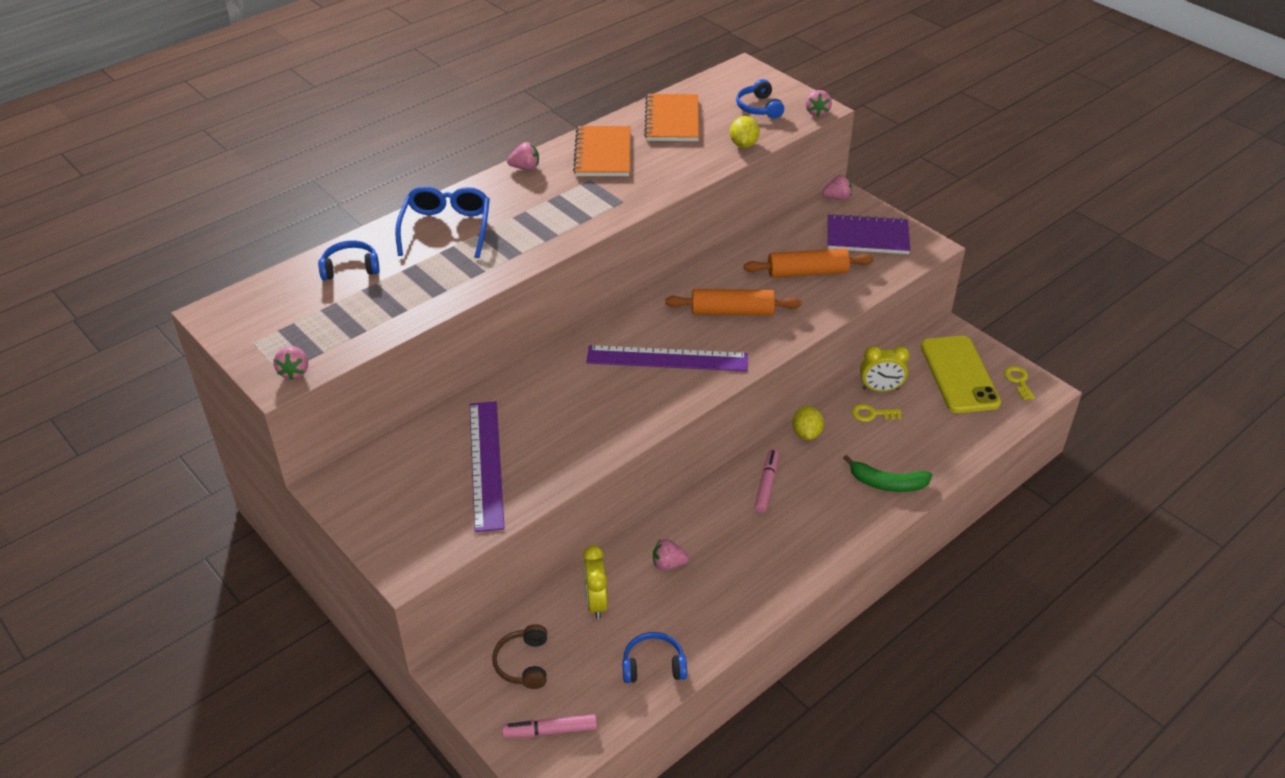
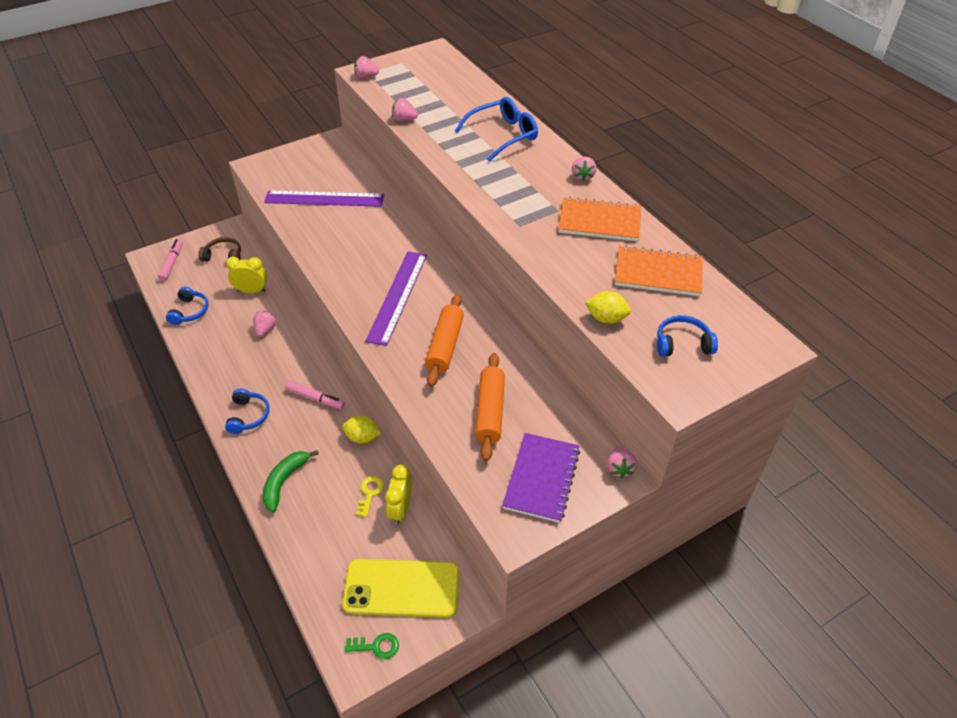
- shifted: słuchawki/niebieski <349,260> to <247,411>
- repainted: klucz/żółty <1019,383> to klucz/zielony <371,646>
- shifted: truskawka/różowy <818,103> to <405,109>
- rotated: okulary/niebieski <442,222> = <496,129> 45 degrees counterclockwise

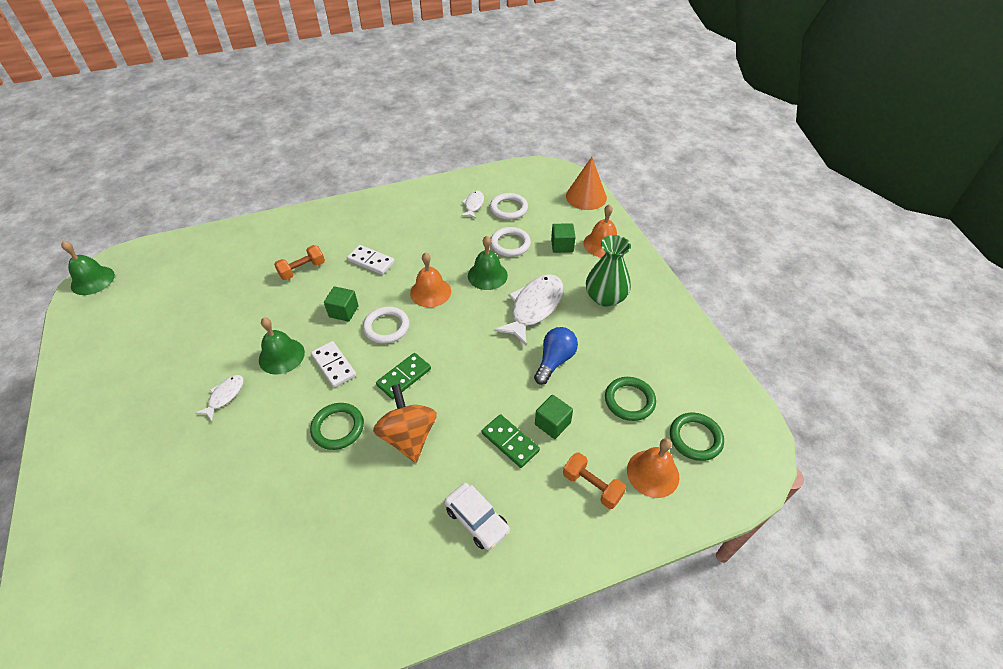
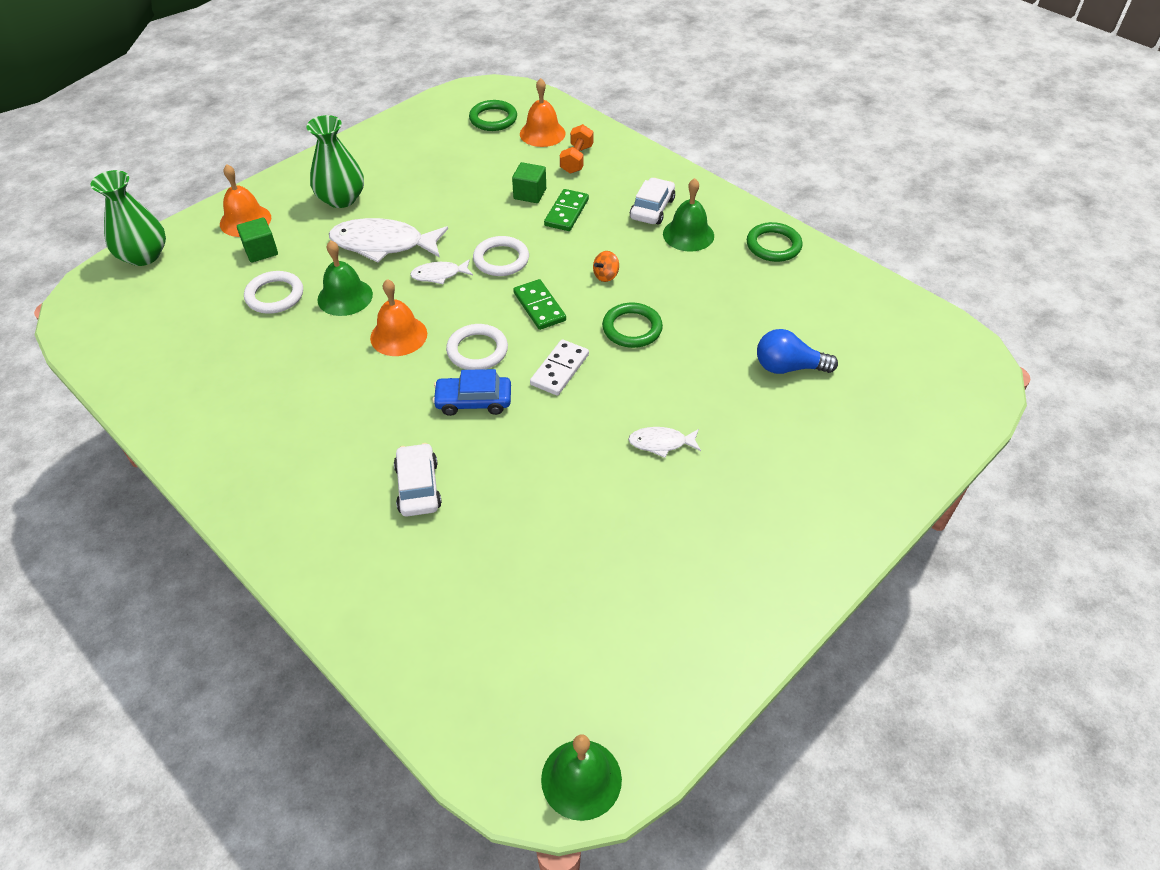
- swapped: stożek/pomarańczowy <586,183> to wazon/zielony <128,218>
- swapped: hantel/pomarańczowy <299,262> to samochód/biały <418,480>
- shifted: ryba/biały <472,204> to <441,271>
- swapped: sześcian/zielony <341,304> to samochód/niebieski <471,392>
- shifted: pierścień/biały <509,206> to <501,256>
- rotated: kostka domina/zielony <403,376> = <539,304> 45 degrees clockwise
- scaled: bączek/pomarańczowy <405,423> = <606,266> x0.45
- shifted: dzwonek/zielony <282,346> to <688,215>
- shifted: pierścień/zielony <630,399> to <775,242>
- shifted: żarówka/niebieski <556,356> to <797,351>
- gone: kostka domina/biały <371,260>

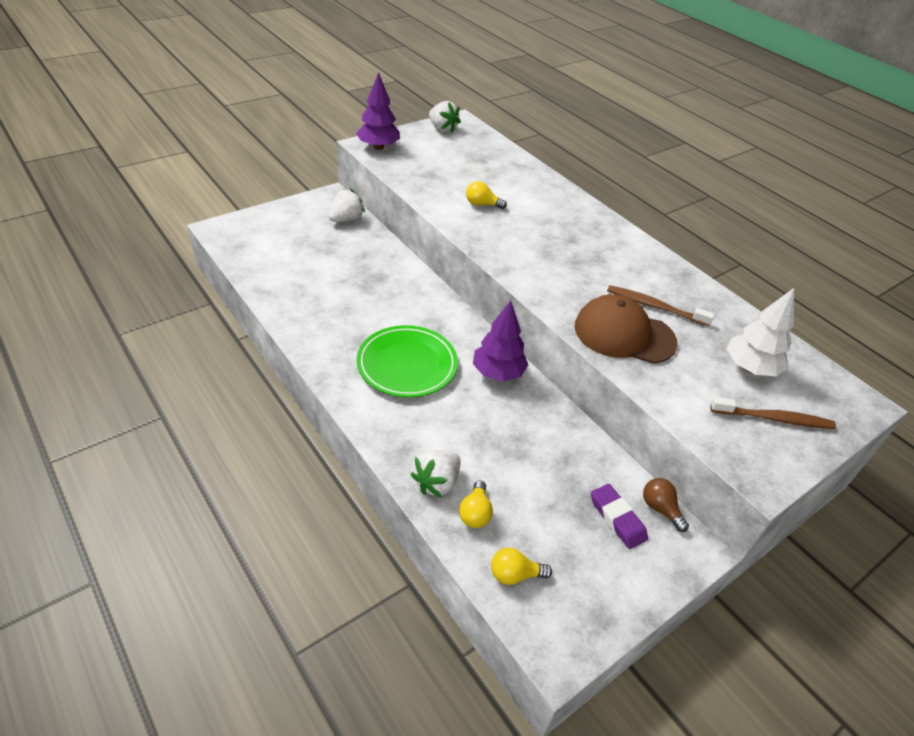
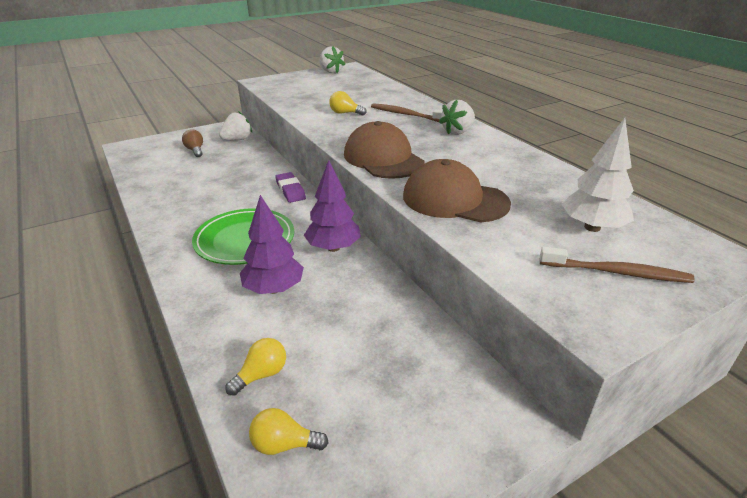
- shifted: żarówka/brązowy <666,505> to <192,143>
- rotated: żarówka/żółty <476,504> = <255,367> 150 degrees counterclockwise
- shifted: drzewko/fioletowy <378,111> to <272,244>
- shifted: gumka do mazania/fioletowy <619,516> to <290,187>
- new: czapka/brązowy <384,150>
- shifted: szczoteczka do zębów/brązowy <661,305> to <406,112>
- shifted: truskawka/biały <436,474> to <457,117>

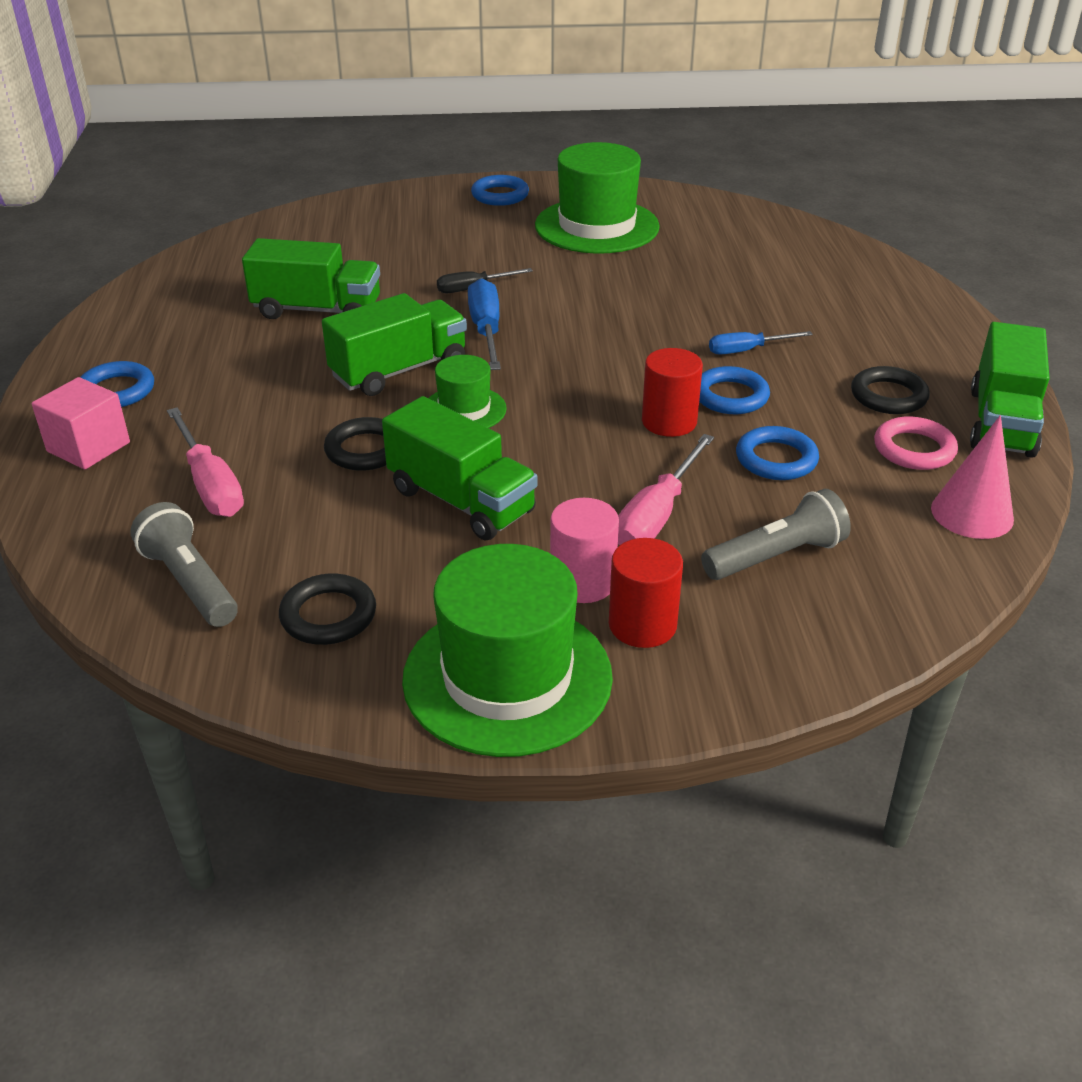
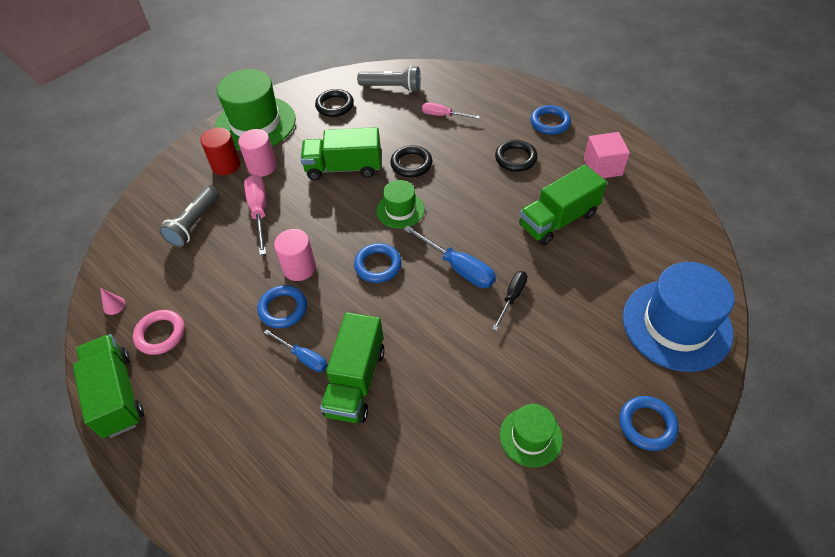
- scaled: stożek/różowy <972,477> = <112,301> x0.48
- rotated: śrubokręt/niebieski <761,342> = <295,350> 90 degrees clockwise
- repainted: walec/czerwony <672,392> to walec/różowy <295,255>
- shifted: ciężarówka/zielony <394,344> to <352,367>
- shifted: pierścień/niebieski <777,453> to <378,263>
- scaled: śrubokręt/różowy <205,462> = <451,110> x0.64
- shifted: pierścień/czarny <890,390> to <516,156>
- scaled: kapelusz/zielony <597,198> = <531,435> x0.53
- shifted: sześcian/różowy <81,423> to <607,155>
- new: kapelusz/niebieski <679,317>

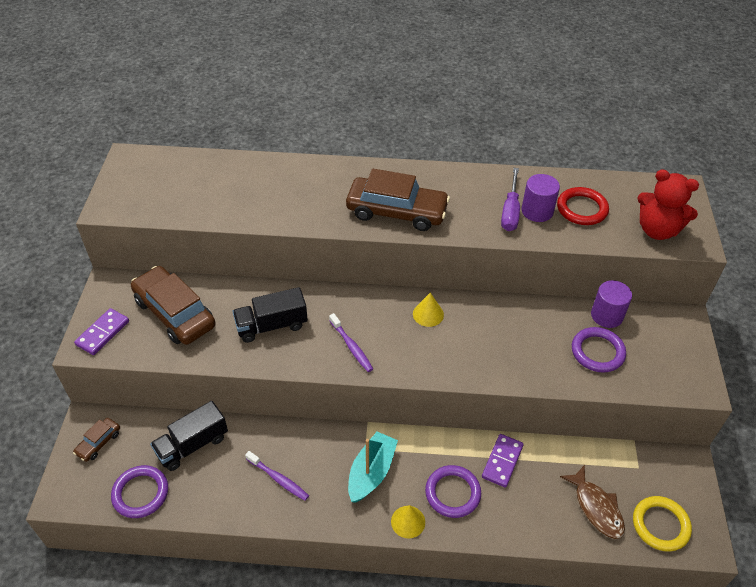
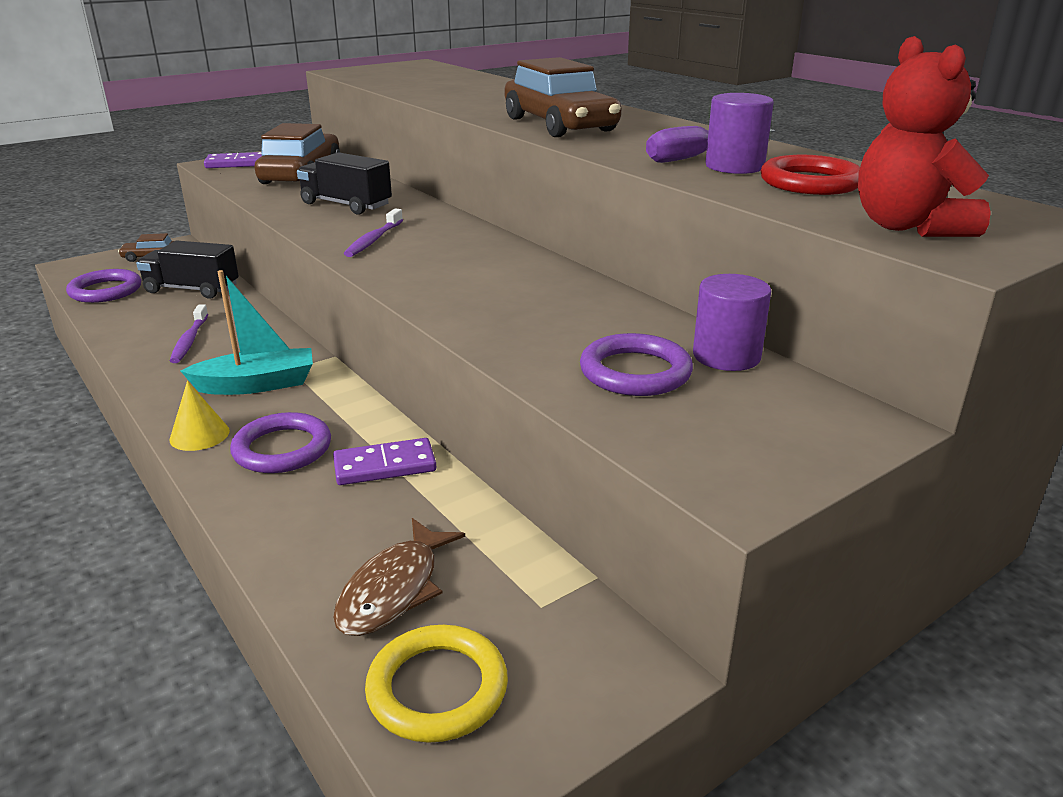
- gone: stożek/żółty <428,310>

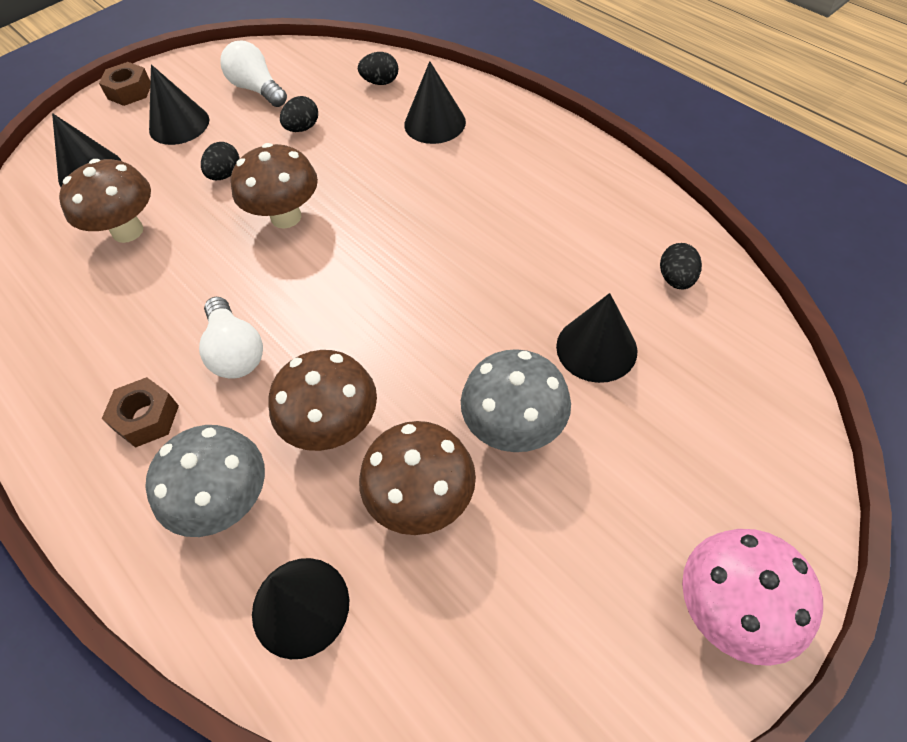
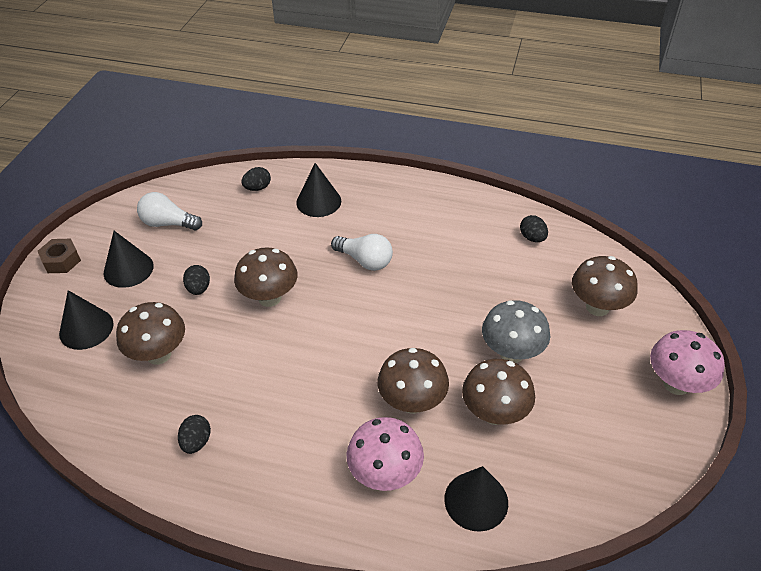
- shifted: jajko/czarny <299,114> to <194,434>
- shifted: żarówka/biały <231,338> to <362,252>
- repainted: grzyb/szary <205,481> to grzyb/różowy <385,454>
- new: grzyb/brązowy <605,286>
- gone: nakrętka/brązowy <140,412>
- gone: stożek/czarny <596,338>

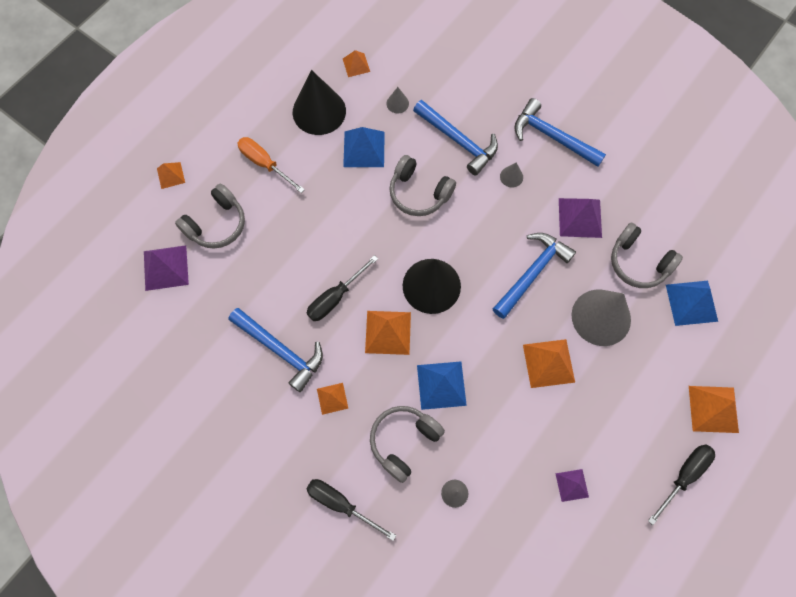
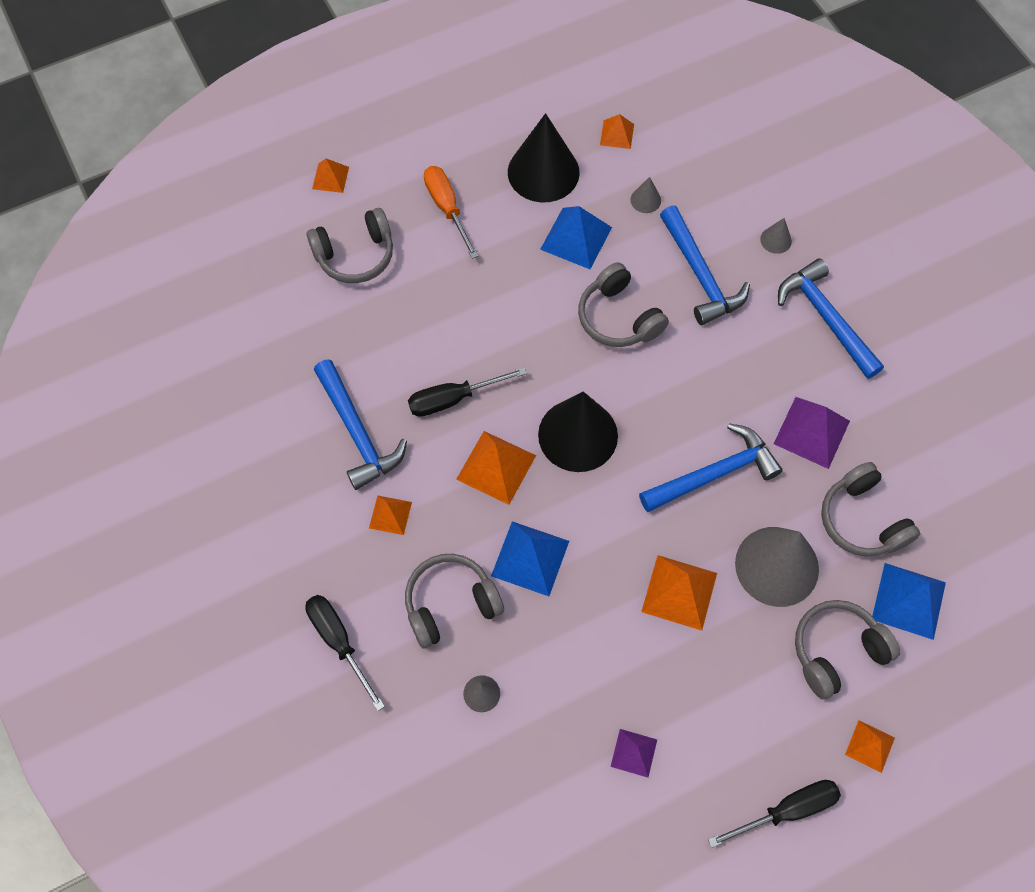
- shifted: stożek/szary <511,175> to <776,236>
- new: słuchawki/szary <847,649>
- scaled: piramida/pomarańczowy <714,409> = <870,746> x0.59
- gone: piramida/fioletowy <166,268>

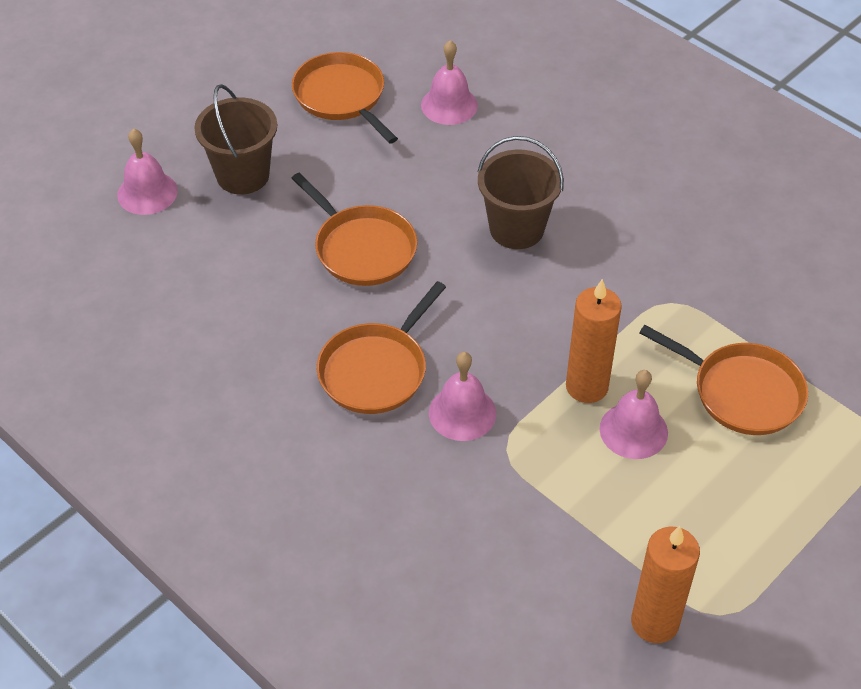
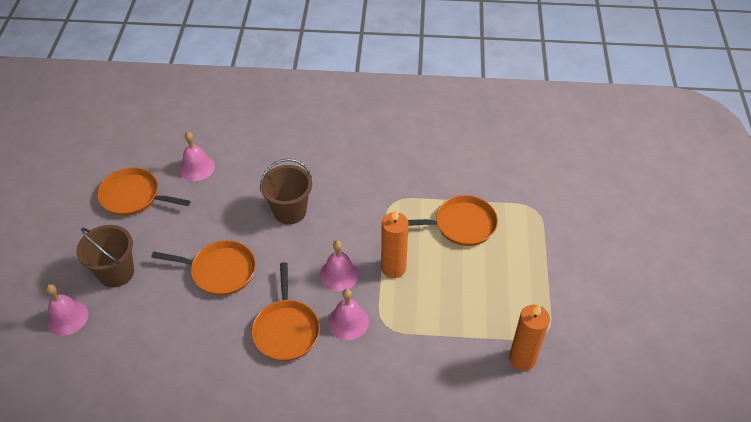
- shifted: dzwonek/różowy <633,414> to <339,265>

